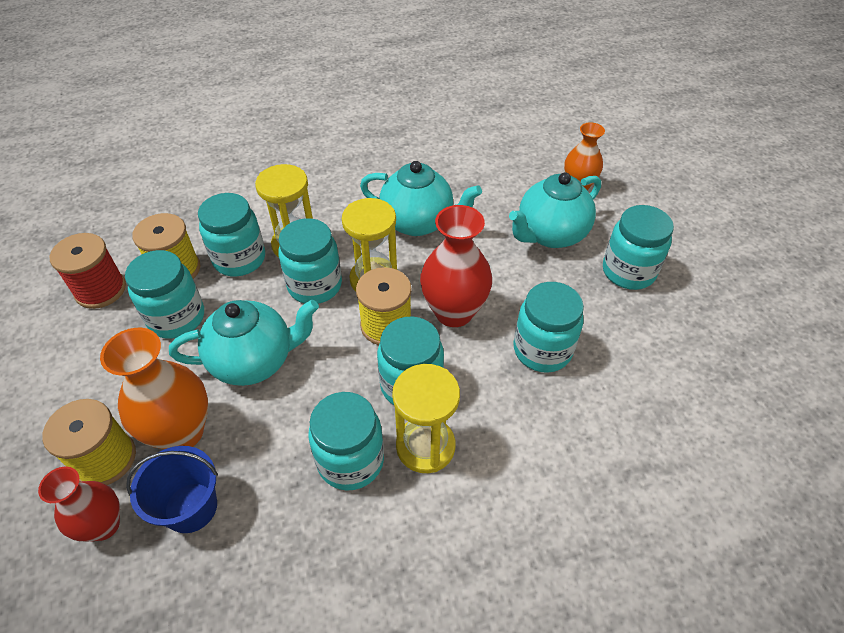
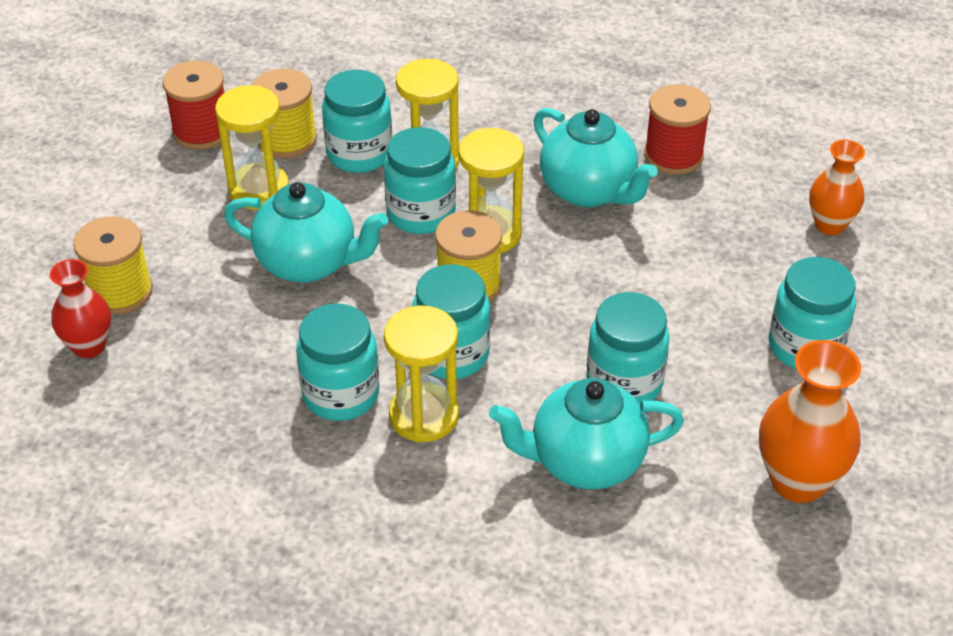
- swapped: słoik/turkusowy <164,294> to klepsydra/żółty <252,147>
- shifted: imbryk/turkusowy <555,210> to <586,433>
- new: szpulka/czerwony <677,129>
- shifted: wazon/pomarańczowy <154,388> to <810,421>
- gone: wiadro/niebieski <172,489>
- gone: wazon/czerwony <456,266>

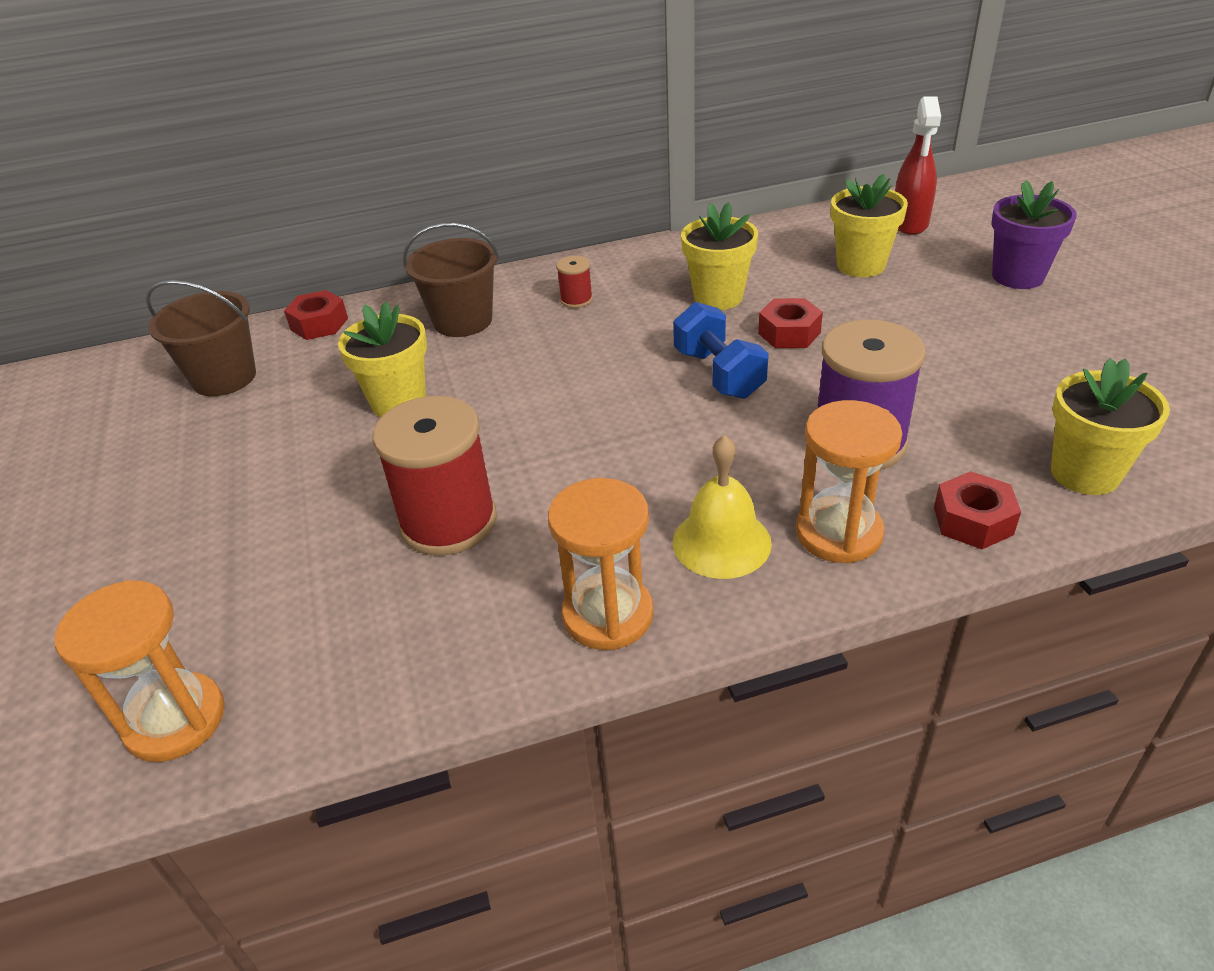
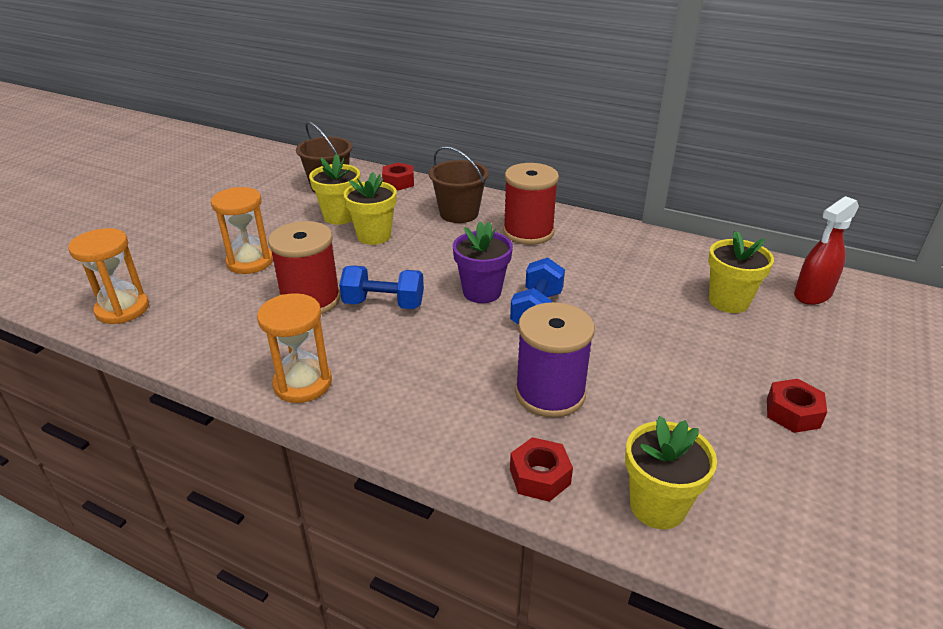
- shifted: klepsydra/pomarańczowy <849,481> to <242,230>
- shifted: doniczka/żółty <719,256> to <334,189>
- new: hantel/niebieski <381,287>
- shifted: doniczka/fioletowy <1034,234> to <483,262>
- scaled: szpulka/czerwony <574,282> = <531,204> x2.24
- shifted: nakrętka/czerwony <790,323> to <797,406>
- gone: dzwonek/żółty <722,507>

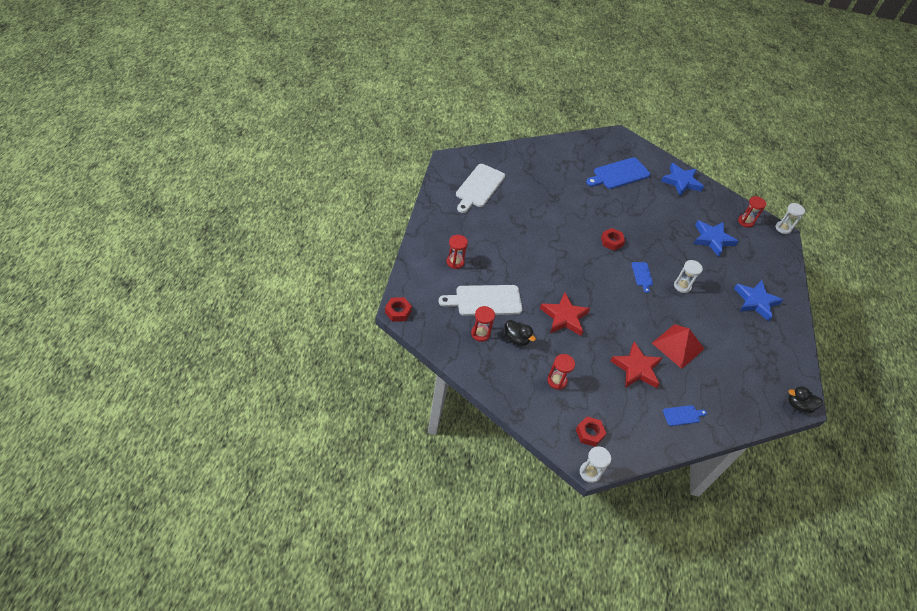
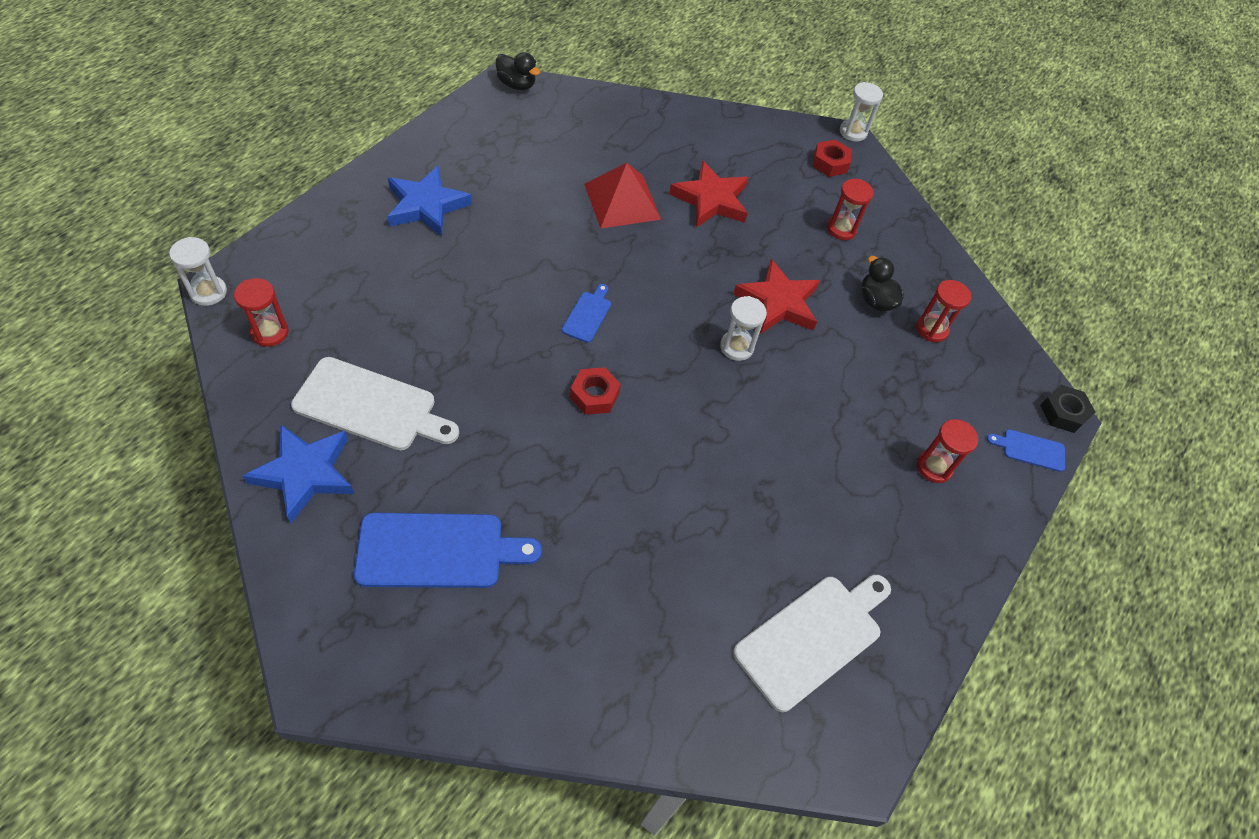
- shifted: deska do krojenia/biały <480,300> to <375,404>
- shifted: klepsydra/biały <688,276> to <743,328>
- shifted: deska do krojenia/niebieski <685,415> to <1026,450>
- repainted: nakrętka/czerwony <398,309> to nakrętka/czarny <1067,409>
- gone: gwiazda/niebieski <716,238>

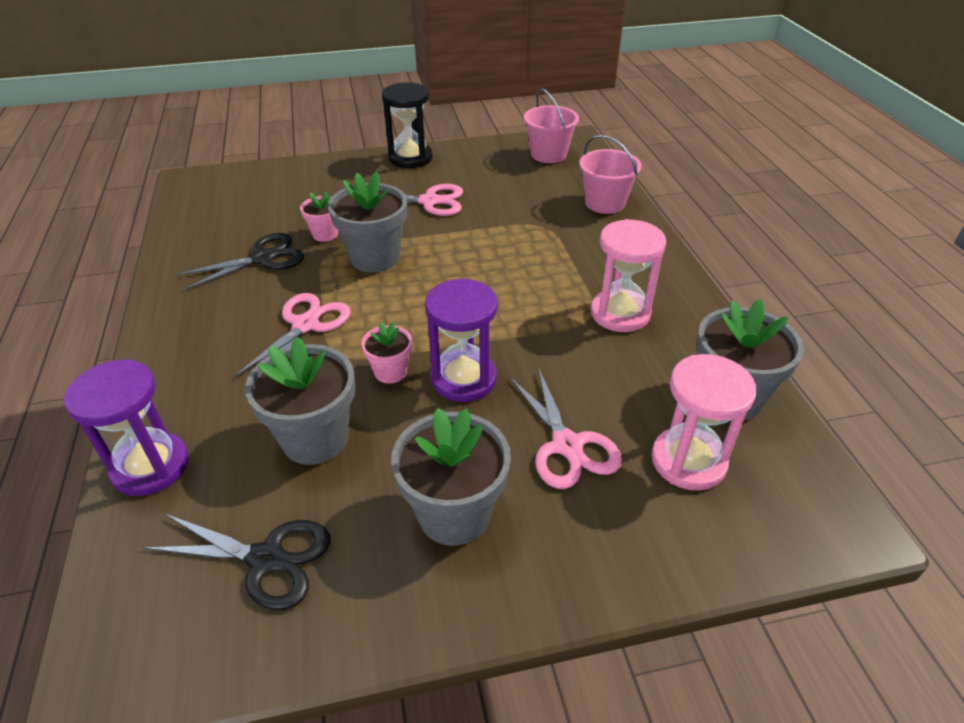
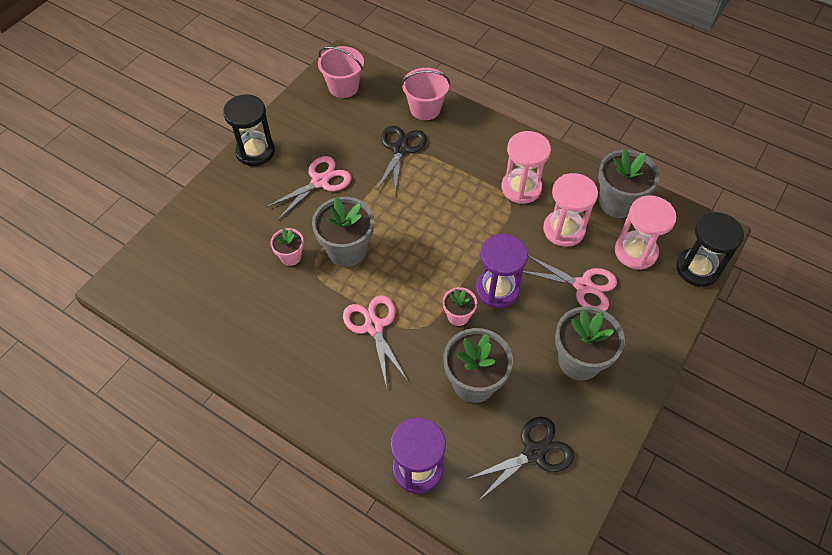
- shifted: nożyczki/czarny <240,261> to <401,159>
- new: klepsydra/różowy <570,210>
- new: klepsydra/czarny <710,249>

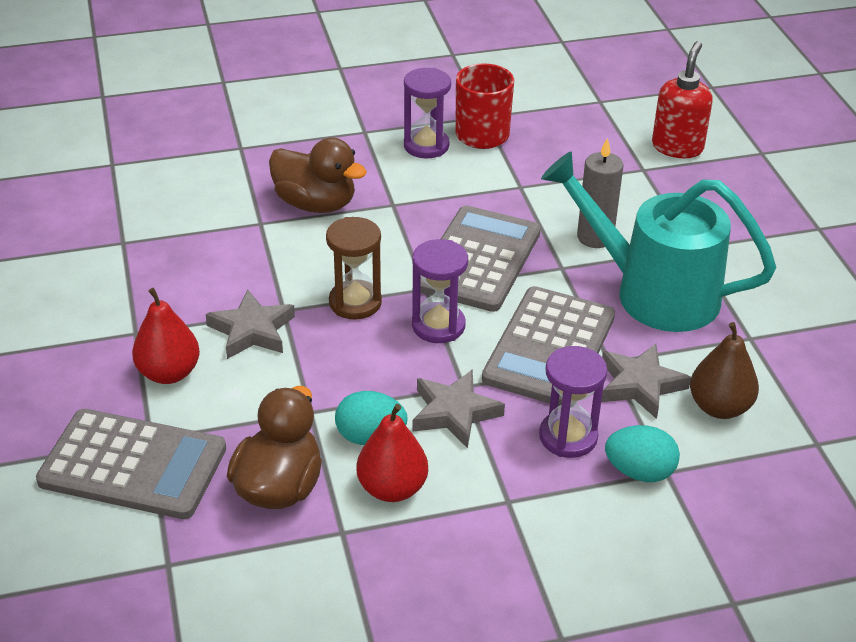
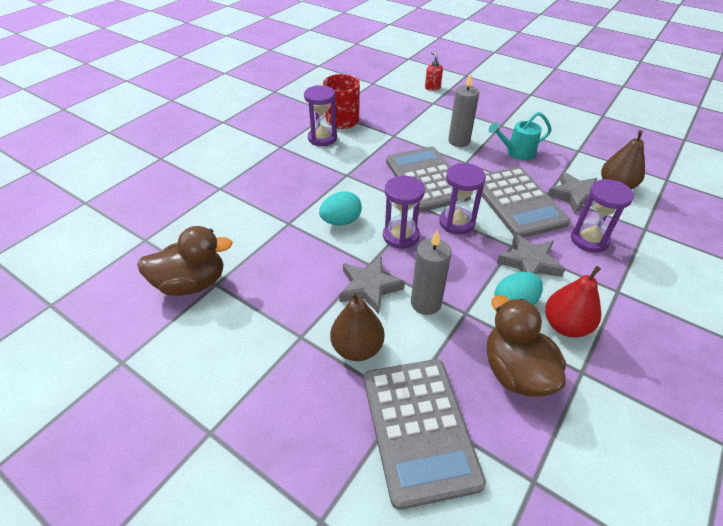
- shifted: kaczka/brązowy <318,175> to <185,261>
- shifted: jajko/turkusowy <642,453> to <340,208>
- repainted: gruszka/czerwony <166,336> to gruszka/brązowy <357,326>
- rotated: kalkulator/szary <131,464> = <425,434> 105 degrees clockwise
- repainted: klepsydra/brązowy <354,268> to klepsydra/fioletowy <404,212>
- new: świeca/szary <431,272>
- scaled: dozownik mydła/czerwony <682,99> = <434,71> x0.56
- scaled: konewka/turkusowy <659,242> = <520,136> x0.49

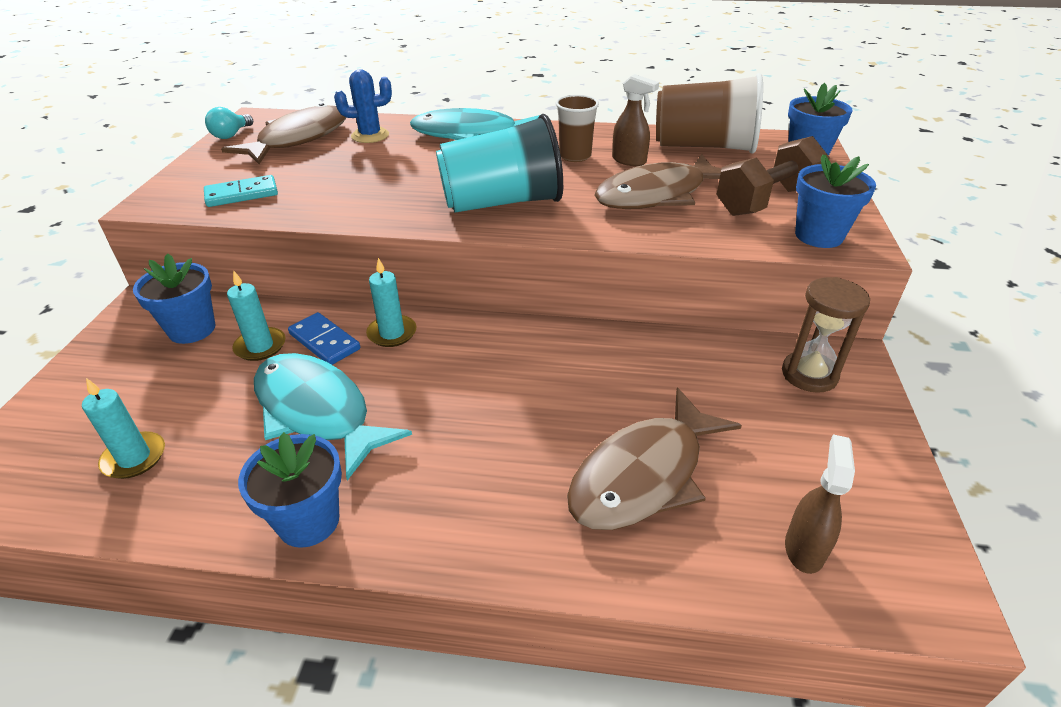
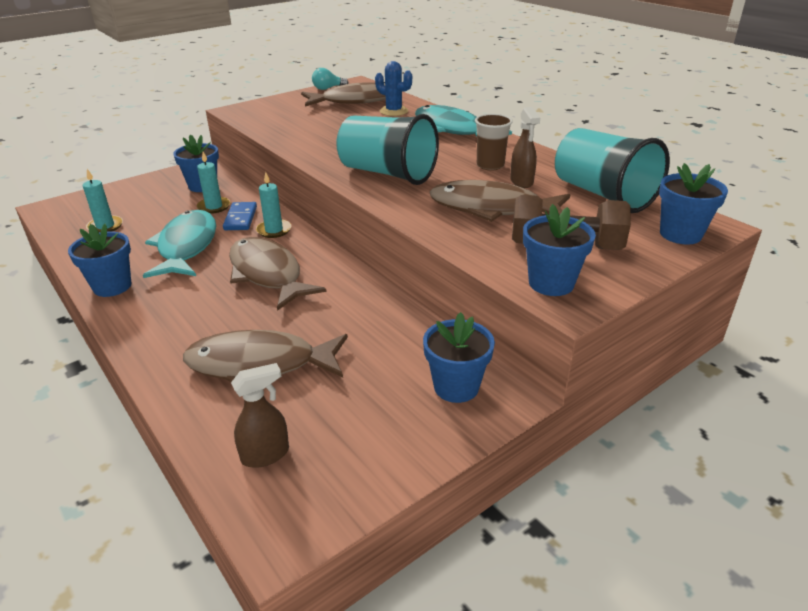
- new: ryba/brązowy <278,274>
- swapped: klepsydra/brązowy <826,335> to doniczka/niebieski <459,357>
- repainted: szklanka/brązowy <709,113> to szklanka/turkusowy <612,170>
- gone: kostka domina/turkusowy <241,191>

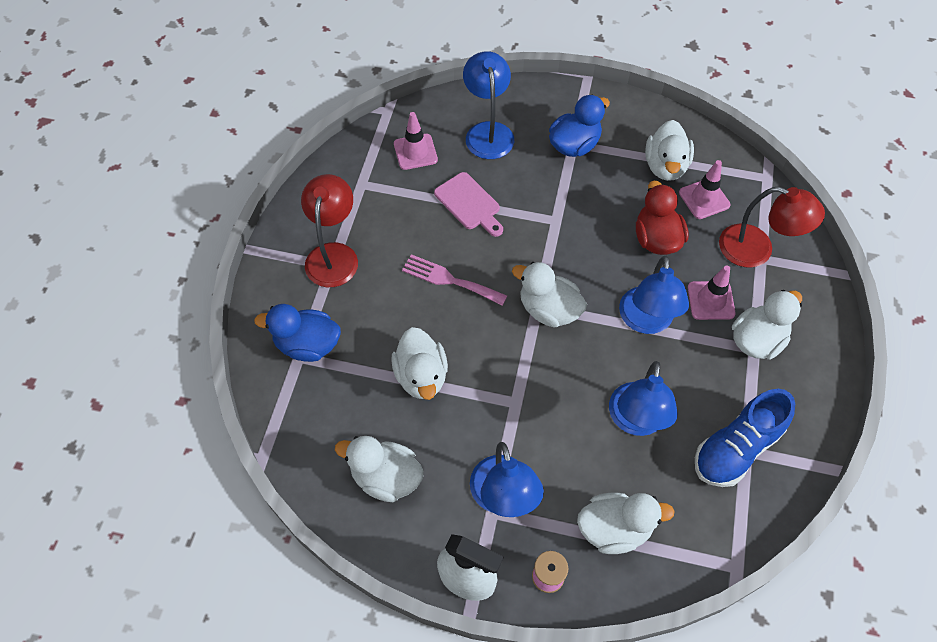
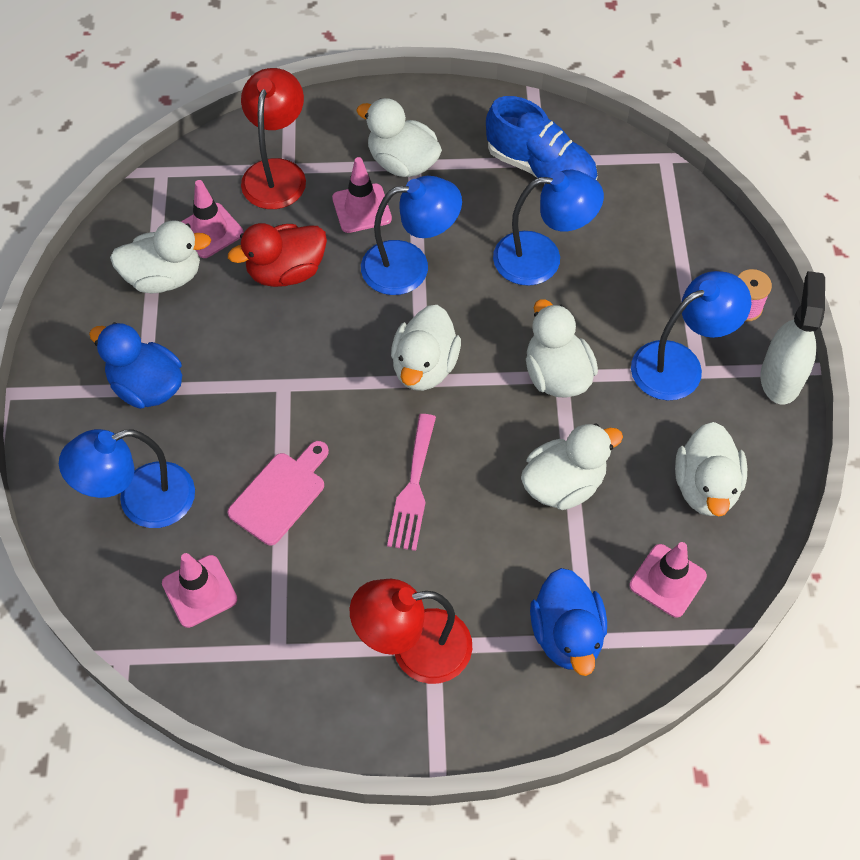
- shifted: kaczka/biały <626,523> to <562,348>
- new: pachołek/różowy <668,580>

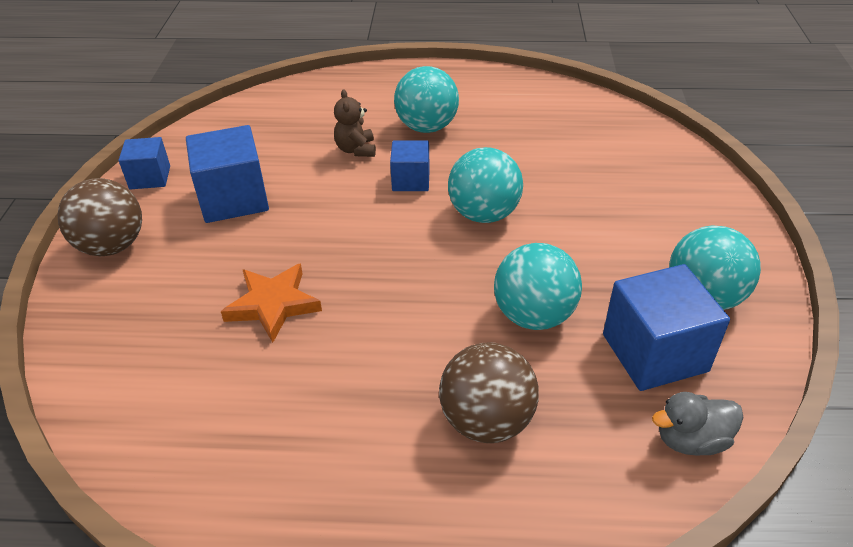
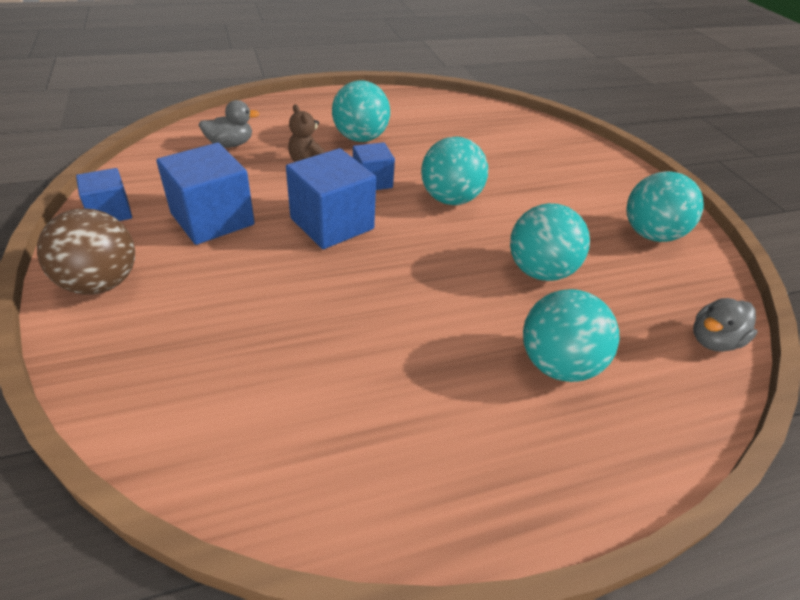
- new: kaczka/szary <229,124>
- shifted: sześcian/niebieski <666,327> to <331,198>
- repainted: piłka/brązowy <488,393> to piłka/turkusowy <571,335>
- gone: gwiazda/pomarańczowy <271,303>

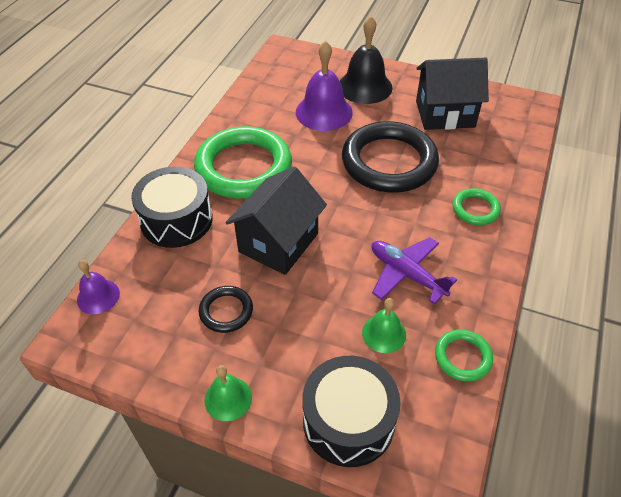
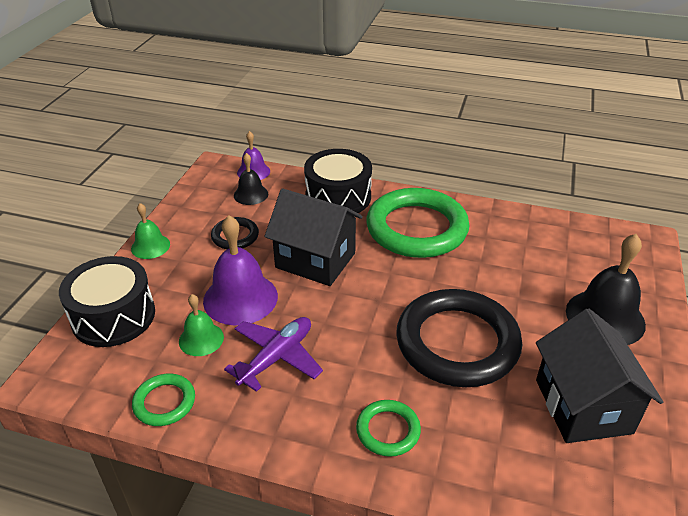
- shifted: dzwonek/fioletowy <324,86> to <240,270>
- new: dzwonek/czarny <251,179>

